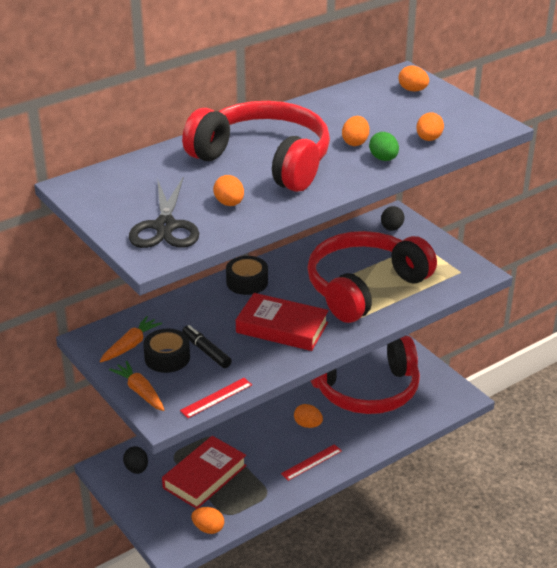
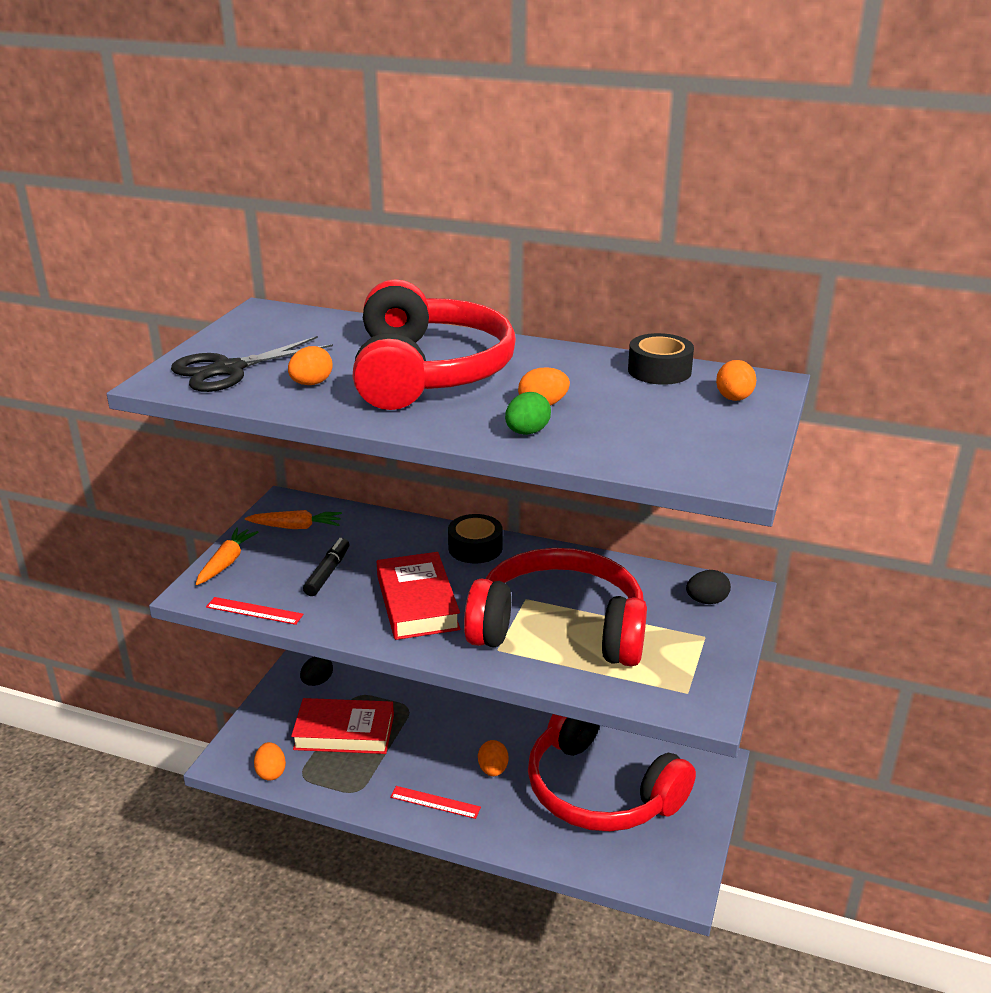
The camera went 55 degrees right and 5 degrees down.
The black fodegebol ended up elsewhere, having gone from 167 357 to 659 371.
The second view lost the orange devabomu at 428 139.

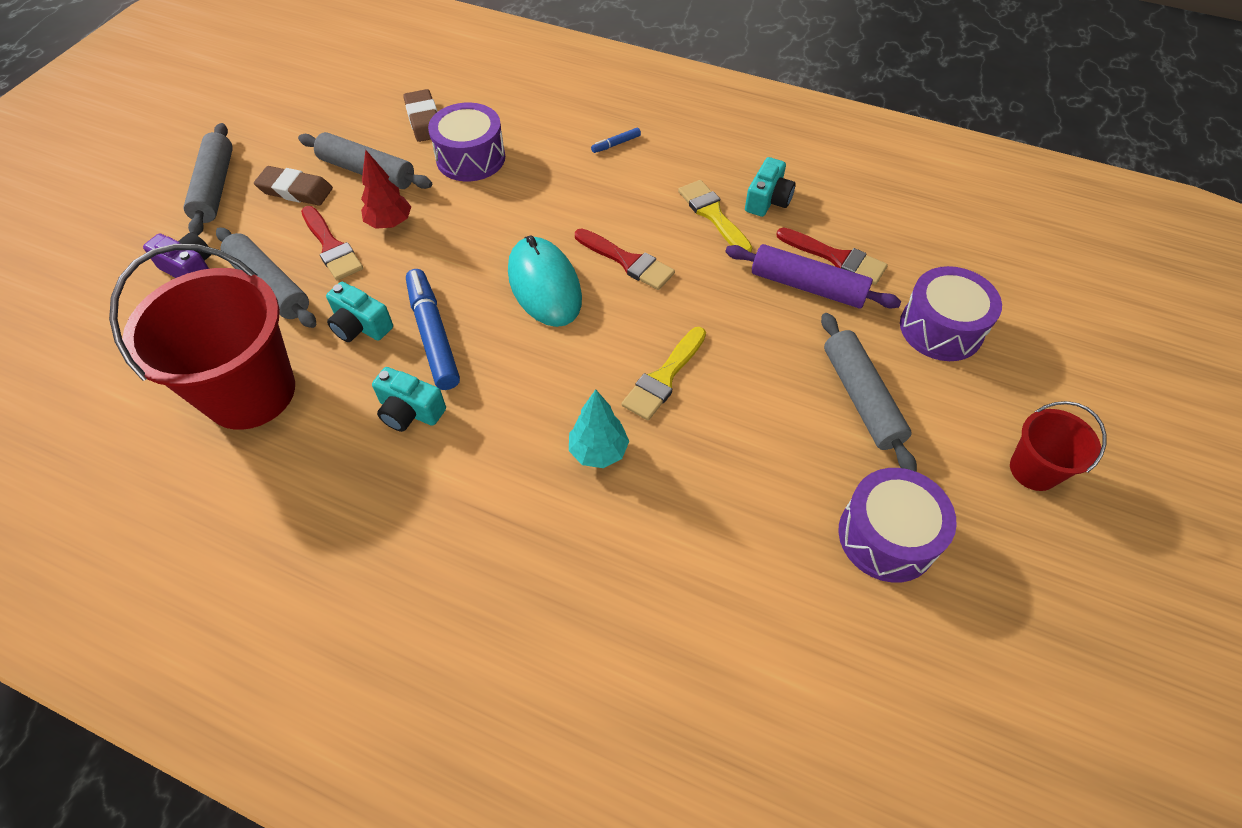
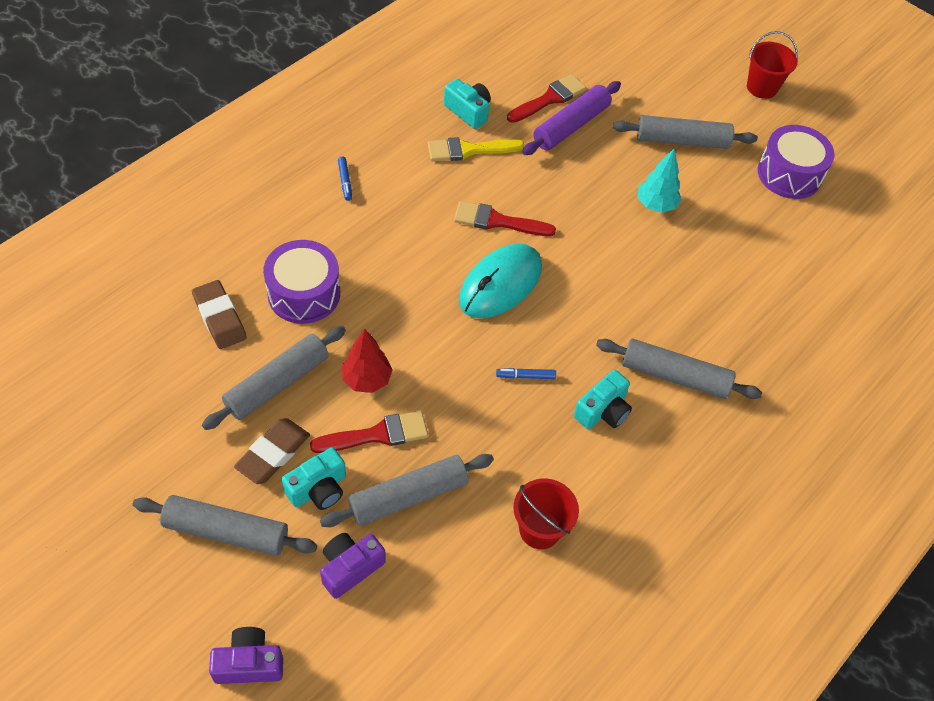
The camera went 75 degrees left and 0 degrees up.
The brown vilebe at 424 120 ended up facing another way, 60 degrees clockwise from before.
The second view gained the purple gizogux at 249 663.
The turquoise gizogux ended up elsewhere, having gone from 360 326 to 318 489.
The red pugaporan at 627 261 ended up facing another way, 135 degrees counterclockwise from before.
The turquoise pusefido at 544 285 ended up facing another way, 45 degrees counterclockwise from before.
The size of the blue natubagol at 433 335 changed by a factor of 0.44.
The size of the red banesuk at 250 392 changed by a factor of 0.50.
The second view gained the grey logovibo at 674 376.
The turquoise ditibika ended up elsewhere, having gone from 598 451 to 656 205.
The second view lost the yellow pugaporan at 664 378.
The second view lost the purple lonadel at 941 328.

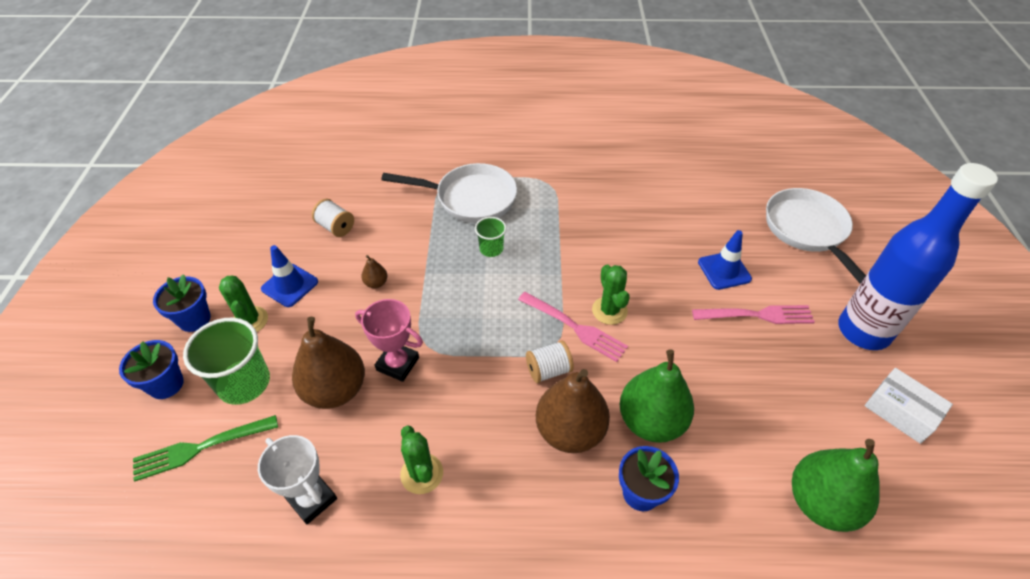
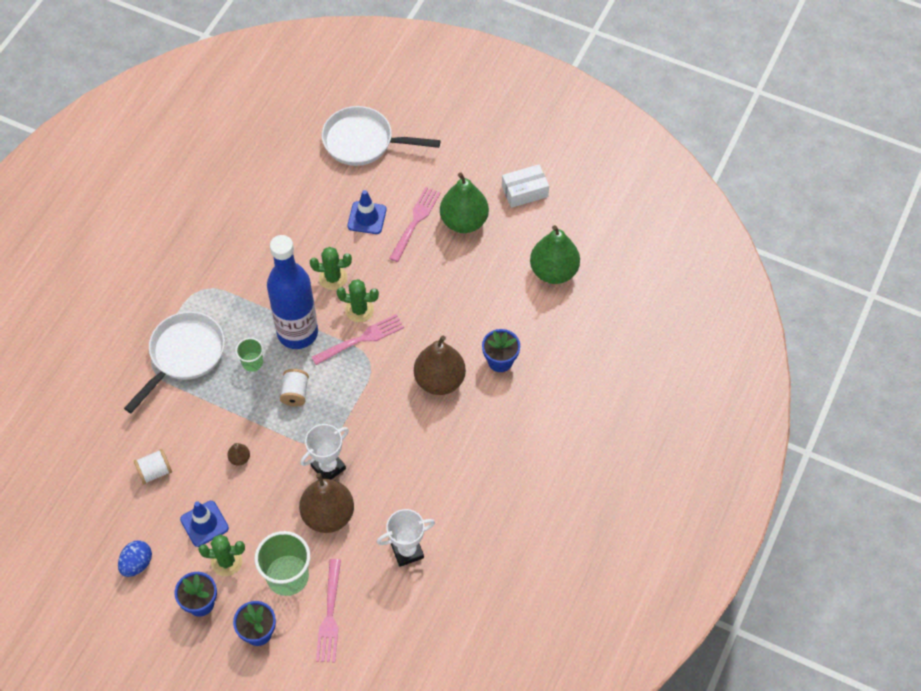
The camera went 65 degrees left and 10 degrees up.
The second view gained the blue devabomu at 137 564.
The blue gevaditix ended up elsewhere, having gone from 863 331 to 297 333.
The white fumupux ended up elsewhere, having gone from 548 370 to 295 393.
What was the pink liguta at 397 364 turned into the white liguta at 328 467.
The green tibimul ended up elsewhere, having gone from 422 474 to 333 278.
What was the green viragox at 201 447 turned into the pink viragox at 330 615.
The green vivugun ended up elsewhere, having gone from 651 421 to 464 221.

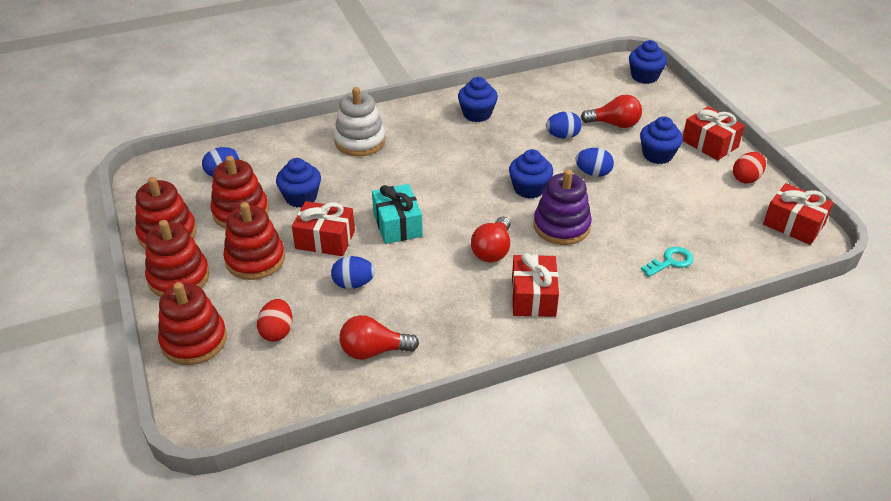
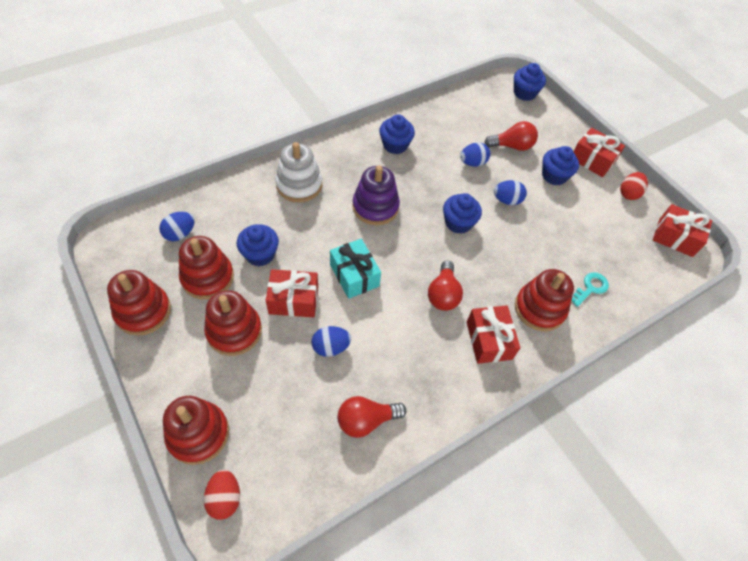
The camera went 15 degrees left and 15 degrees up.
The red devabomu ended up elsewhere, having gone from 277 331 to 225 498.
The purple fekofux ended up elsewhere, having gone from 561 226 to 375 207.
The red fekofux ended up elsewhere, having gone from 179 277 to 539 309.

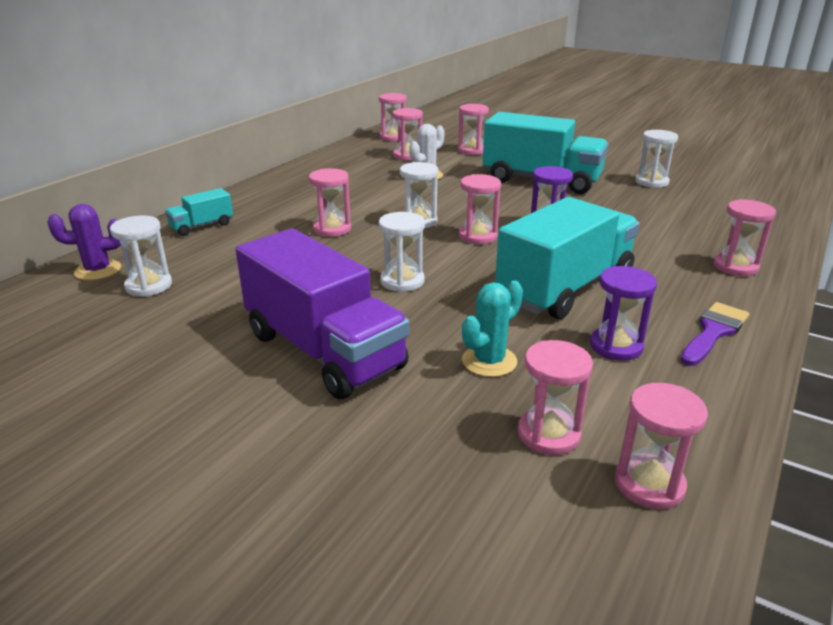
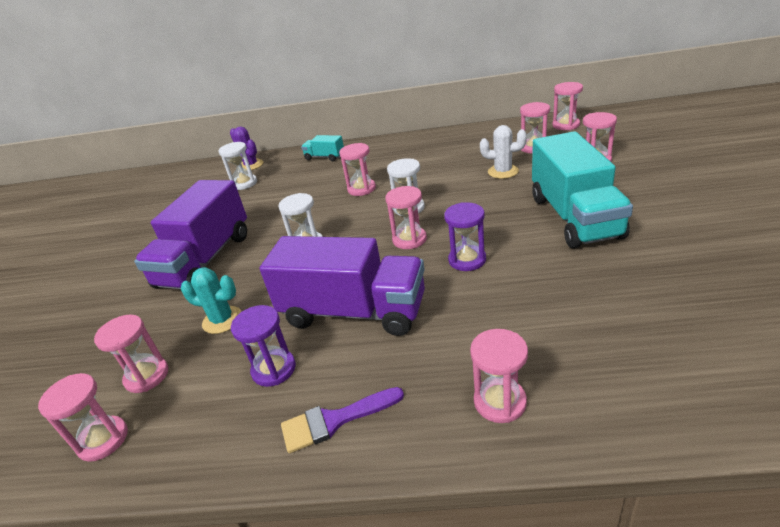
The camera went 65 degrees right and 5 degrees up.
What was the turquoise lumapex at 565 288 turned into the purple lumapex at 353 312.
The purple pugaporan at 713 332 ended up facing another way, 150 degrees clockwise from before.
The second view lost the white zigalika at 651 182.

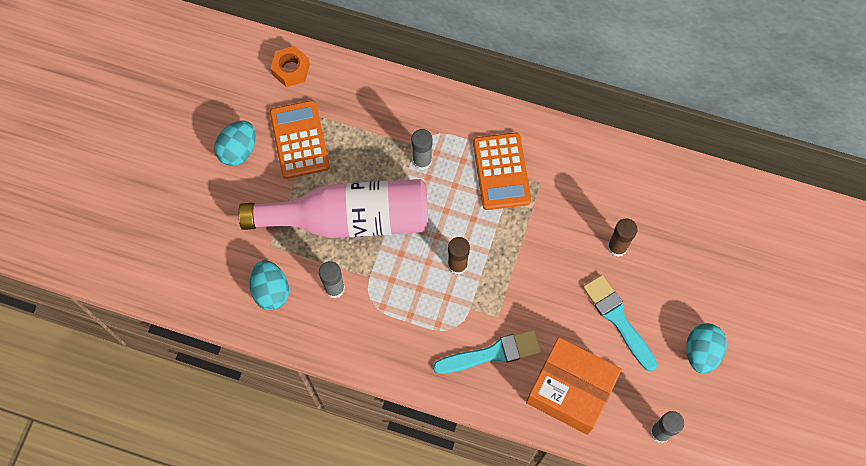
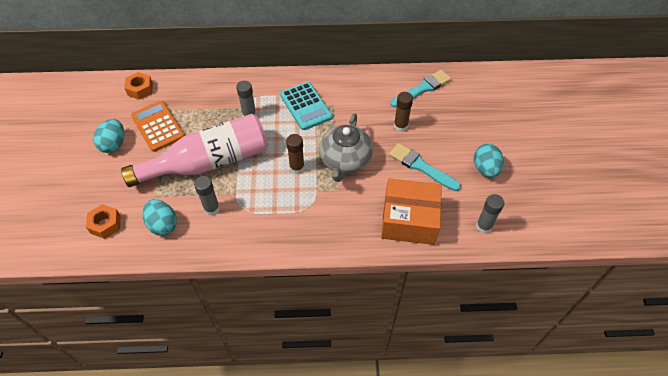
The camera went 20 degrees left and 15 degrees down.
The second view gained the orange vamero at 105 224.
What was the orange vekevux at 501 171 turned into the turquoise vekevux at 305 106.
The second view gained the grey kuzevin at 345 161.
The turquoise pugaporan ended up elsewhere, having gone from 492 353 to 422 88.

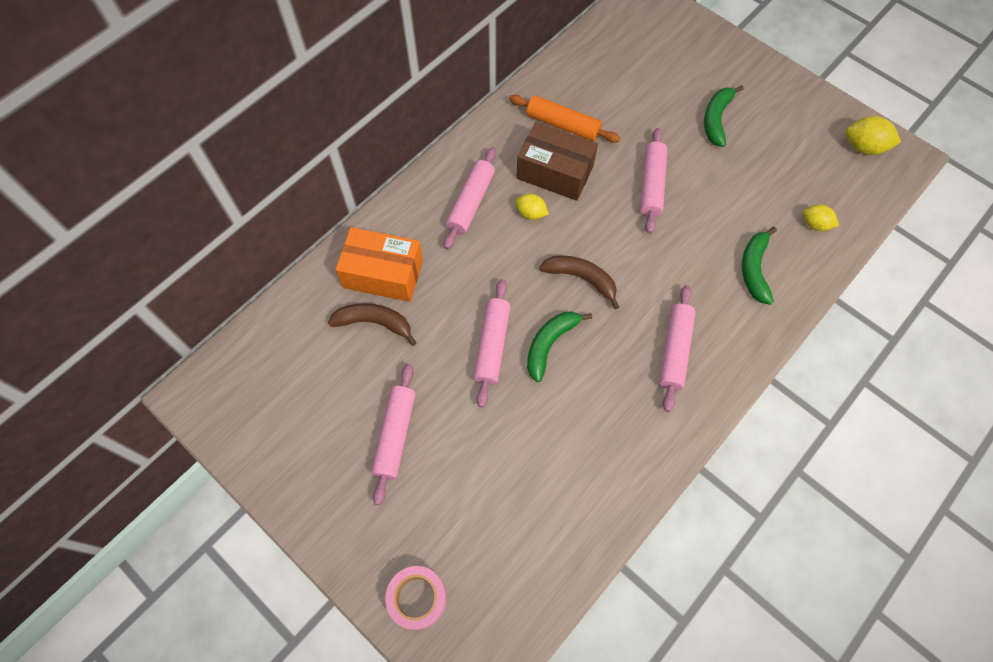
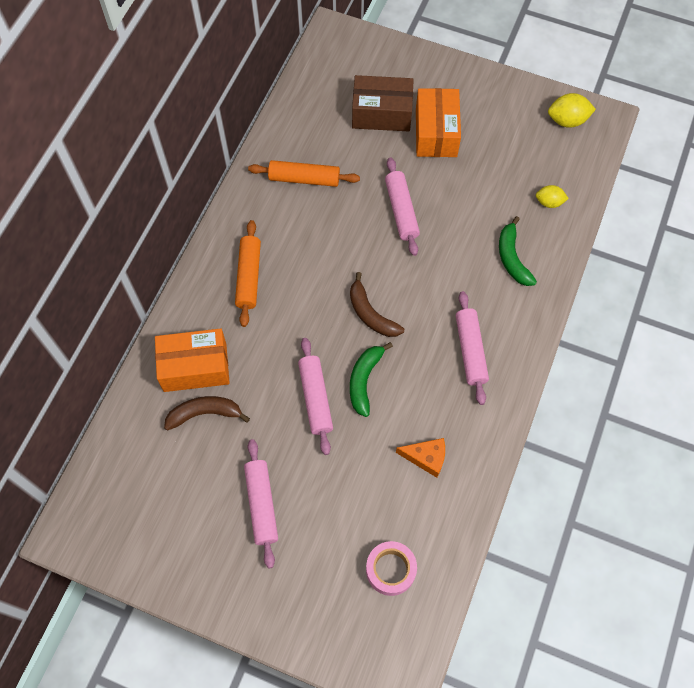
The camera went 20 degrees left and 0 degrees up.
What was the pink logovibo at 471 203 turned into the orange logovibo at 249 277.
The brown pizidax at 581 279 ended up facing another way, 135 degrees counterclockwise from before.
The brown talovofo ended up elsewhere, having gone from 554 172 to 381 114.
The pink fodegebol ended up elsewhere, having gone from 417 598 to 390 570.
The second view gained the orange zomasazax at 426 458.
Where the green pizidax stood at 716 119, the orange talovofo came to stand at 436 133.
The second view lost the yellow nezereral at 531 213.

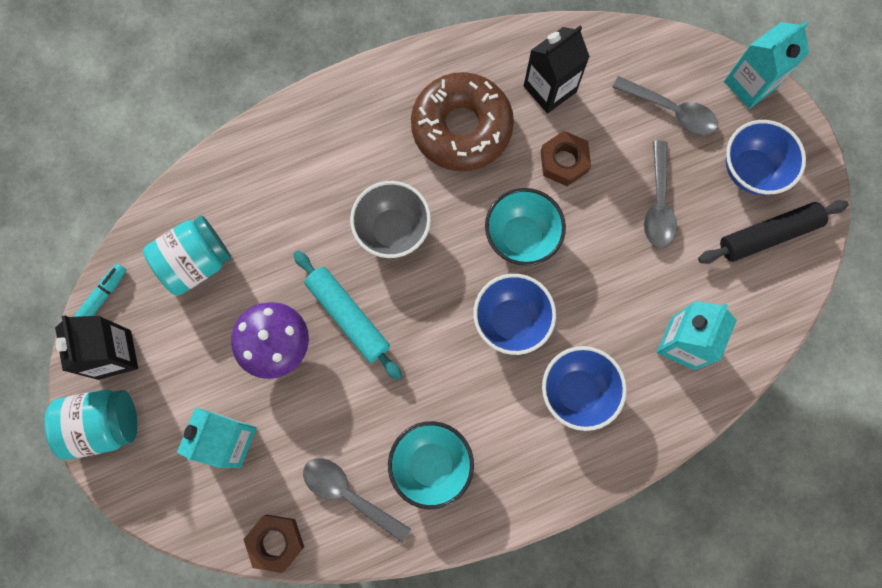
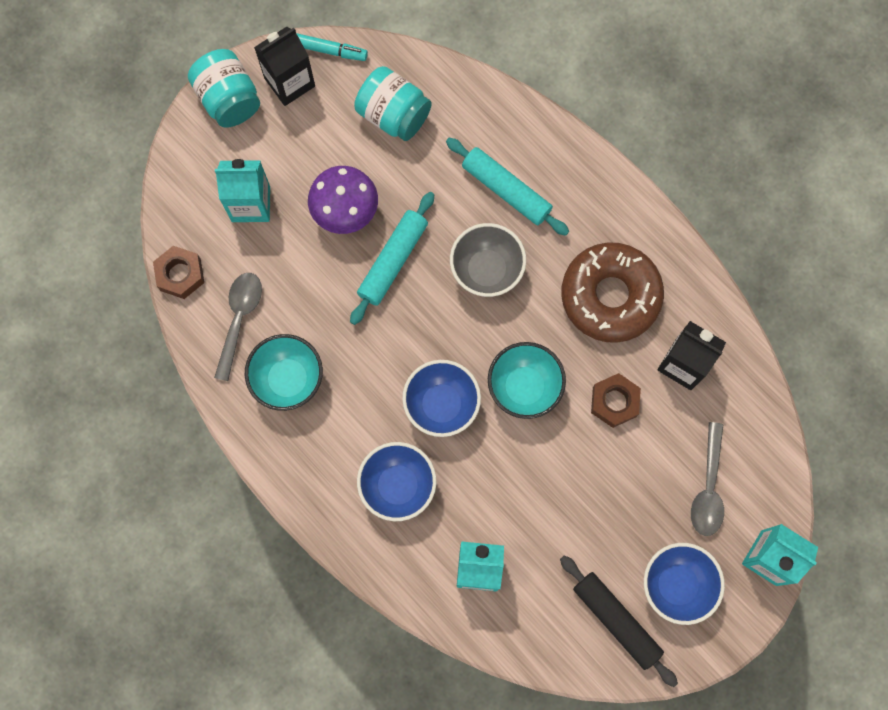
The camera went 70 degrees right and 0 degrees up.
The second view gained the turquoise logovibo at 506 190.
The second view lost the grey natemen at 658 203.

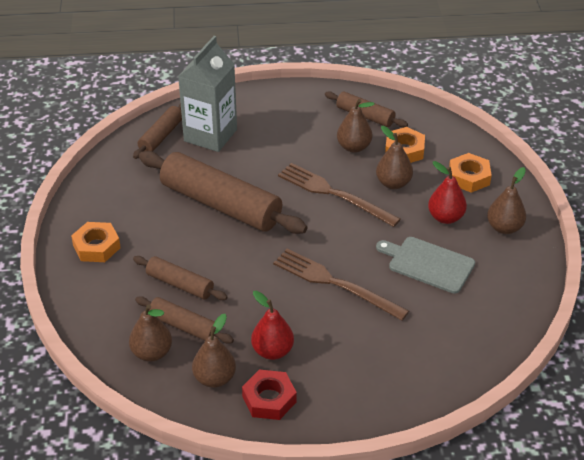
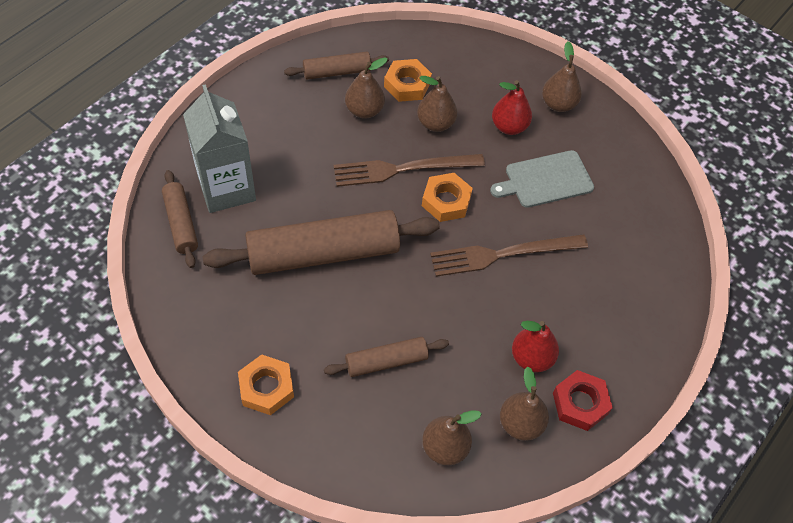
The camera went 50 degrees left and 15 degrees up.
The orange vamero ended up elsewhere, having gone from 469 177 to 446 201.
The second view lost the brown logovibo at 184 326.

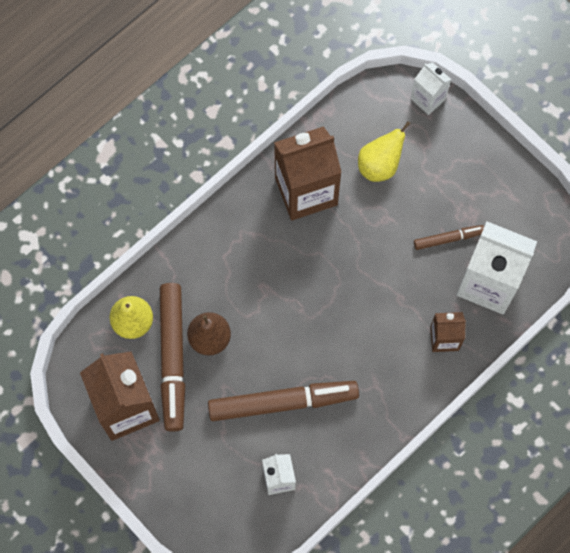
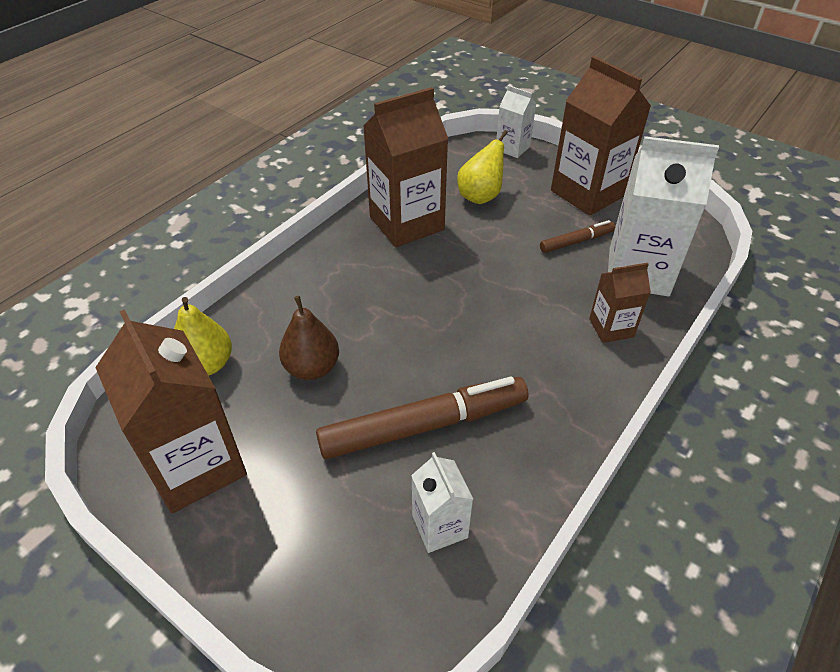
The camera went 10 degrees left and 25 degrees down.
The second view gained the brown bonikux at 587 193.
The second view lost the brown natubagol at 173 358.

